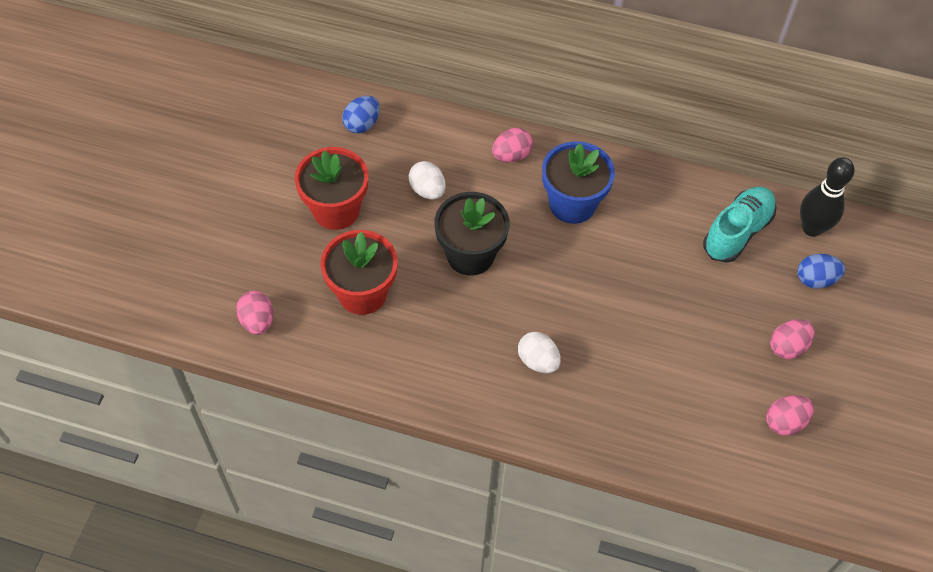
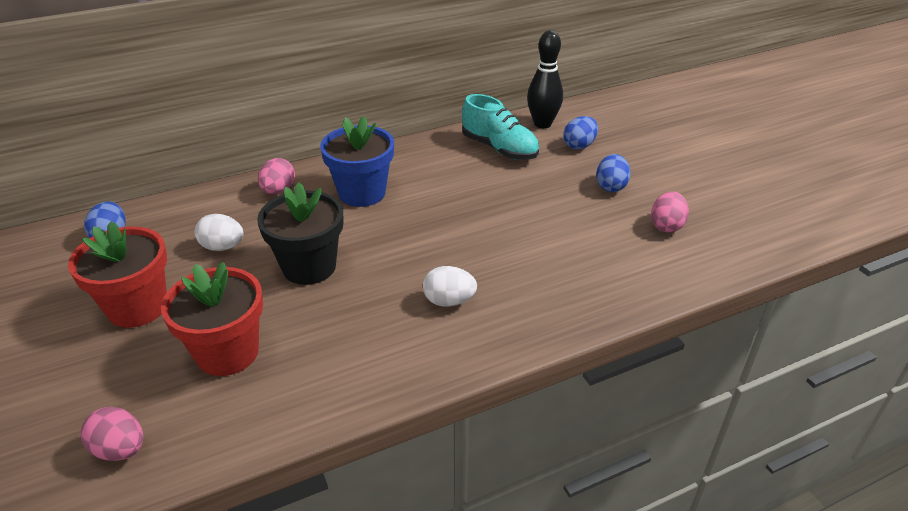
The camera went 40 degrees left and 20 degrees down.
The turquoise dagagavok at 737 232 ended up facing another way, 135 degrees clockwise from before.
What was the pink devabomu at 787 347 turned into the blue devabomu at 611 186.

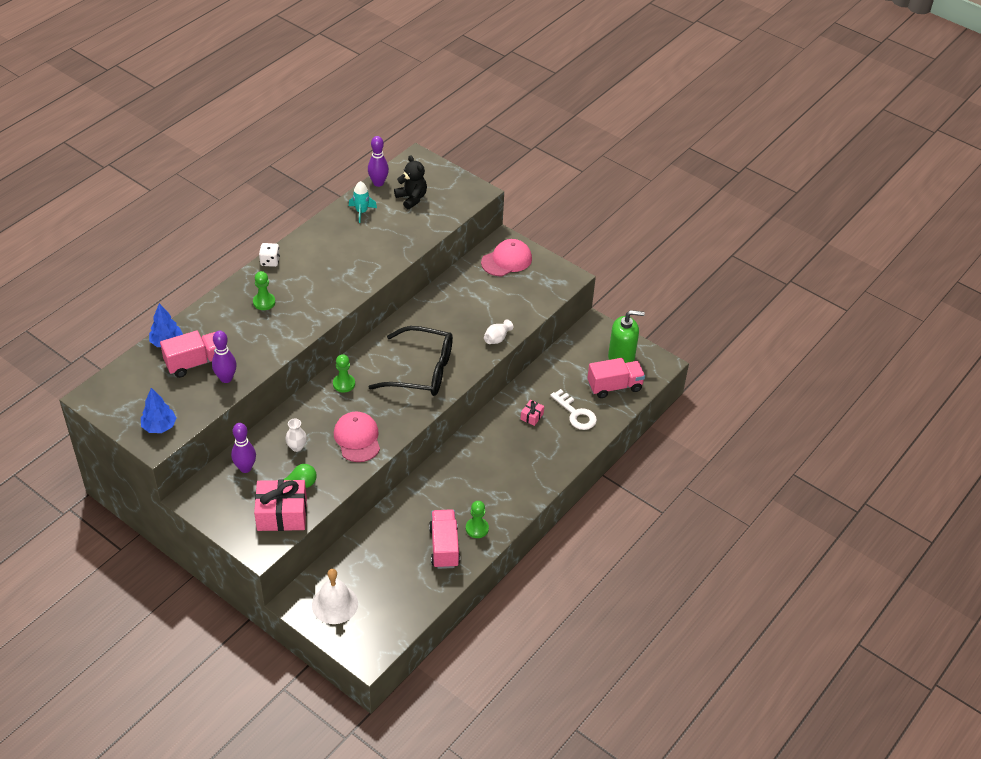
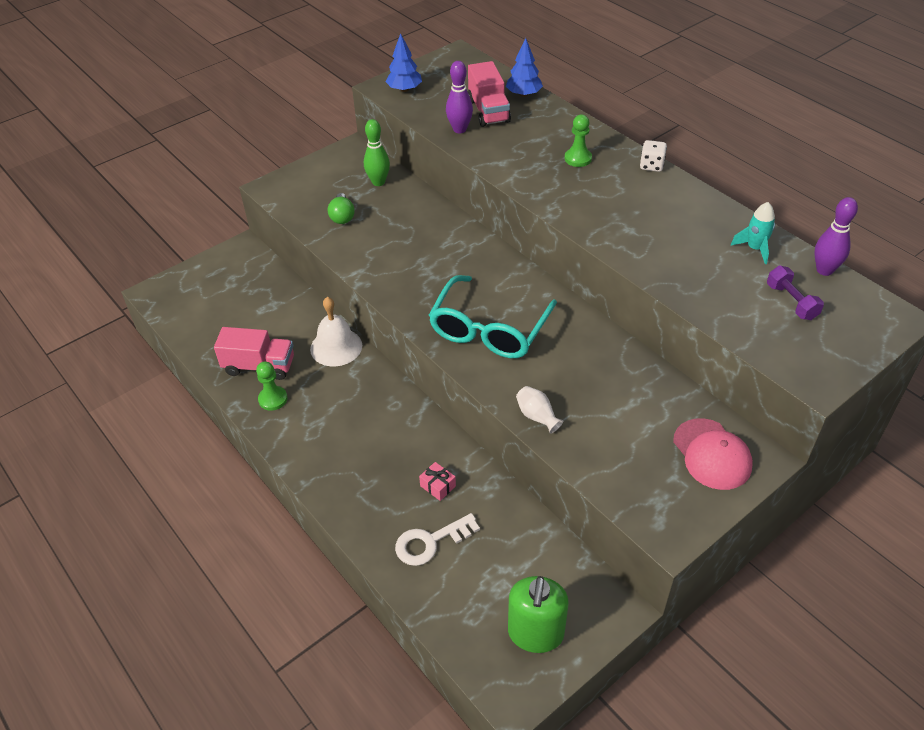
The camera went 105 degrees right and 0 degrees up.
The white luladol ended up elsewhere, having gone from 335 604 to 336 347.
What was the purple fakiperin at 245 468 turned into the green fakiperin at 378 182.
What was the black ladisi at 421 371 turned into the turquoise ladisi at 489 329.
Where the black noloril stood at 411 198, the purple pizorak came to stand at 791 302.
The second view lost the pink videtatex at 282 514.
The second view lost the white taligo at 297 447.
The second view lost the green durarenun at 344 384.
The second view lost the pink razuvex at 357 438.
The second view lost the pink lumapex at 614 386.

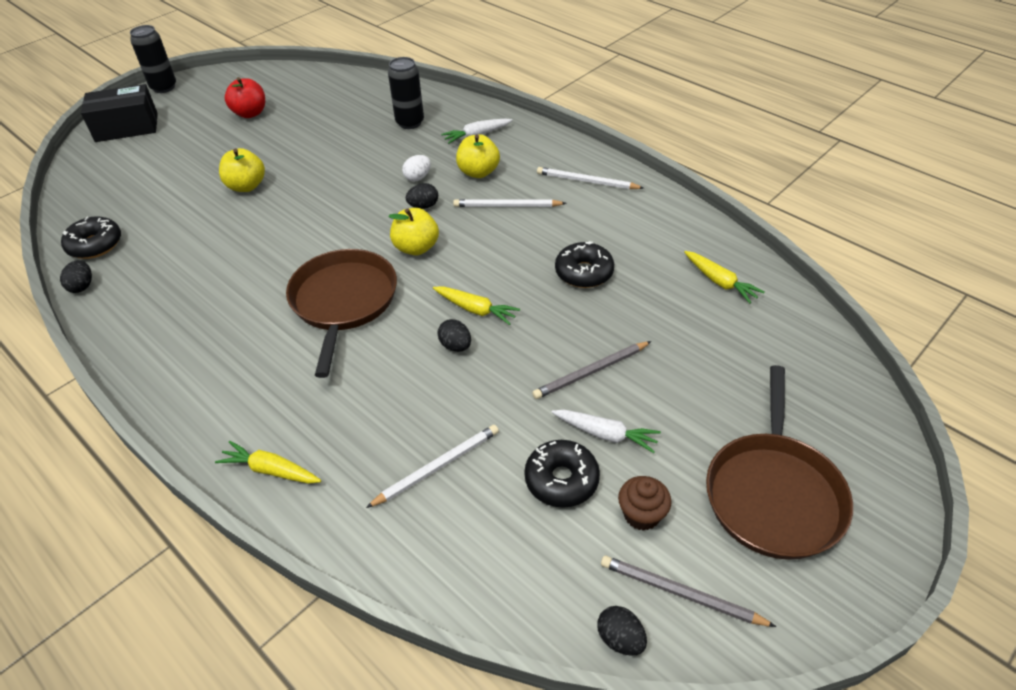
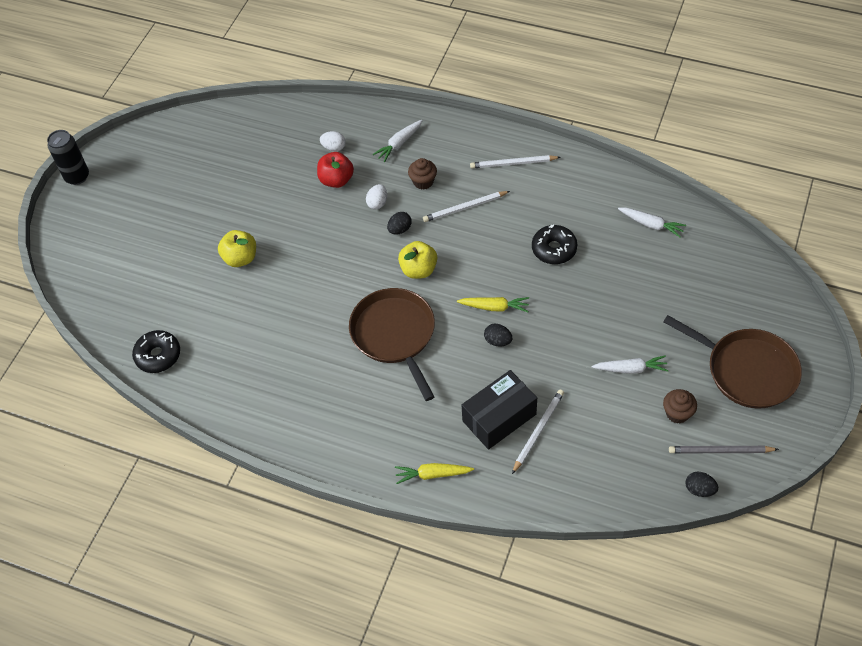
The camera went 20 degrees left and 10 degrees up.
The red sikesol ended up elsewhere, having gone from 250 113 to 336 180.
Where the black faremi stood at 410 123, the white devabomu came to stand at 334 147.
Where the yellow sikesol stood at 478 172, the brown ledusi came to stand at 423 182.
The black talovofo ended up elsewhere, having gone from 127 127 to 499 417.
What was the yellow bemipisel at 720 282 turned into the white bemipisel at 651 225.
The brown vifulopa at 773 493 ended up facing another way, 45 degrees counterclockwise from before.
The second view lost the black devabomu at 82 286.
The second view lost the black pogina at 561 480.
The second view lost the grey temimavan at 591 372.

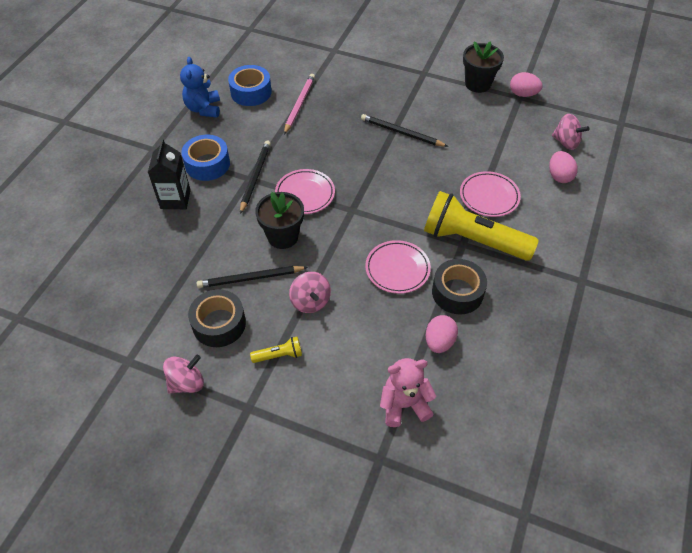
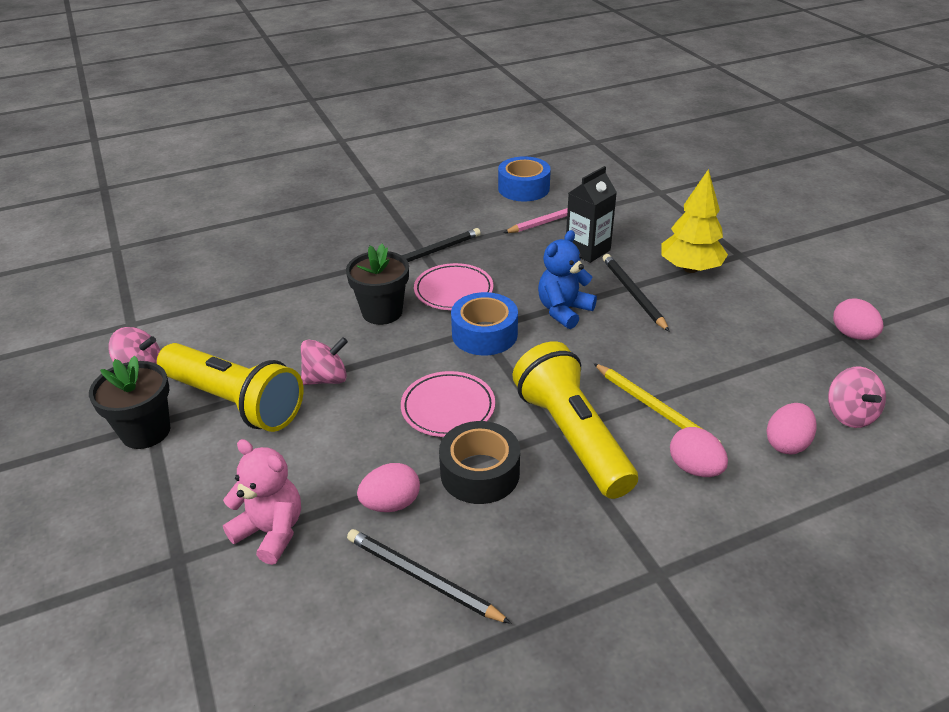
The camera went 45 degrees right and 15 degrees down.
The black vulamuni ended up elsewhere, having gone from 477 84 to 146 431.
The size of the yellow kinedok at 279 355 changed by a factor of 2.42.
The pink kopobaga at 310 301 ended up facing another way, 135 degrees counterclockwise from before.
The black temimavan ended up elsewhere, having gone from 250 278 to 422 578.
The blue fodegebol ended up elsewhere, having gone from 207 164 to 484 334.
The blue noloril ended up elsewhere, having gone from 203 109 to 563 311.
The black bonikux ended up elsewhere, having gone from 175 199 to 587 250.
Where the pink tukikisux stood at 489 196, the yellow temimavan came to stand at 655 408.
The second view gained the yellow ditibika at 690 268.
The second view gained the pink devabomu at 695 468.
The second view lost the black fodegebol at 219 324.

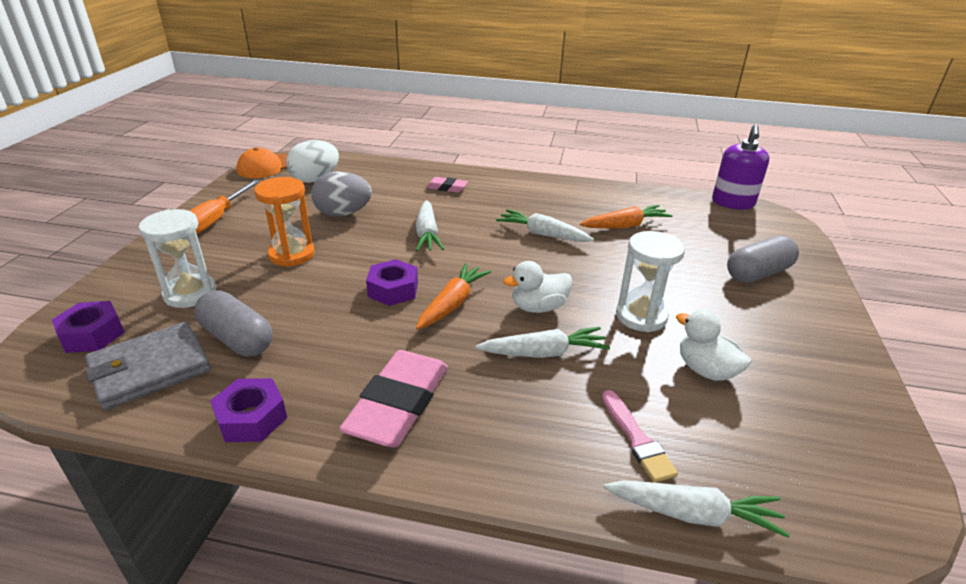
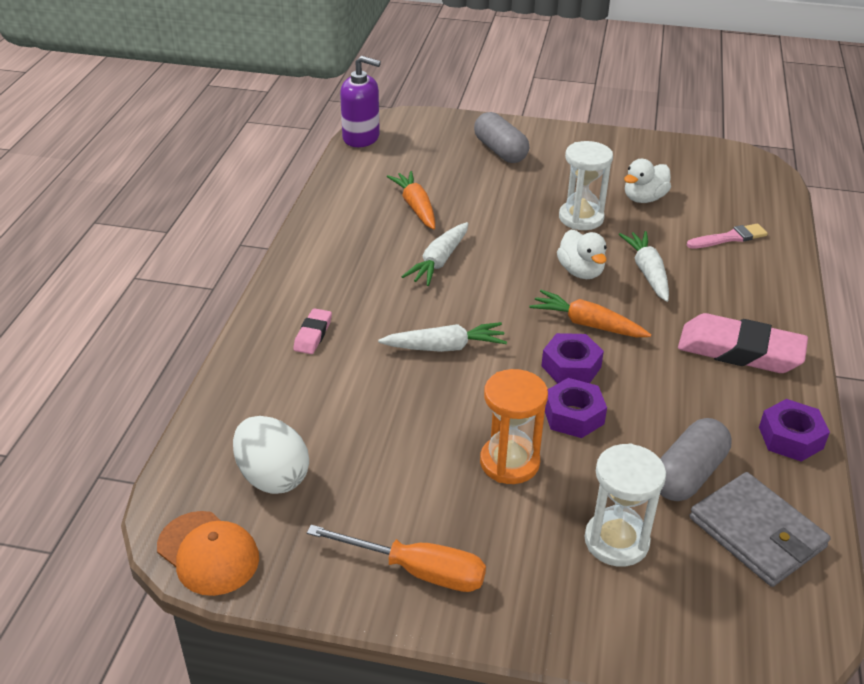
The camera went 90 degrees left and 5 degrees up.
The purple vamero ended up elsewhere, having gone from 92 334 to 573 415.
The second view lost the grey devabomu at 343 214.
The second view lost the white bemipisel at 693 514.

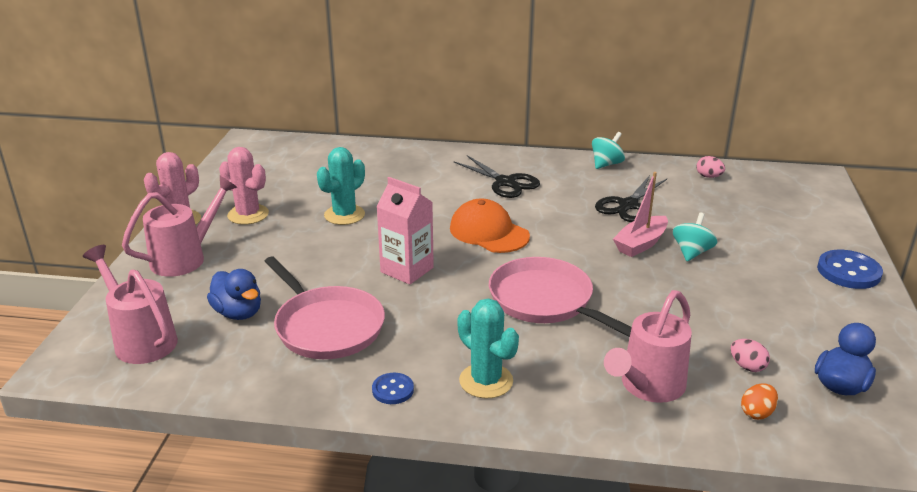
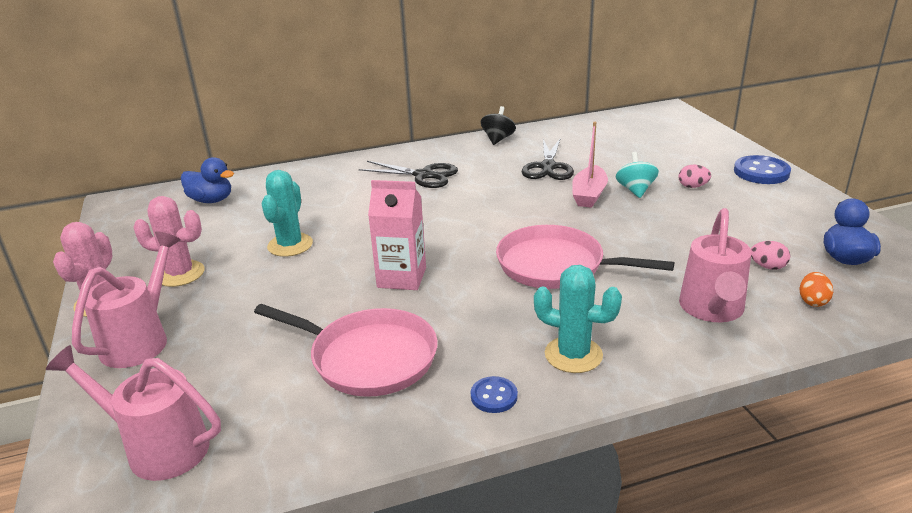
The camera went 25 degrees left and 0 degrees up.
The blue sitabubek ended up elsewhere, having gone from 238 313 to 211 200.
What was the turquoise kopobaga at 606 164 turned into the black kopobaga at 498 139.
The pink devabomu ended up elsewhere, having gone from 708 176 to 692 186.
The second view lost the orange razuvex at 489 232.

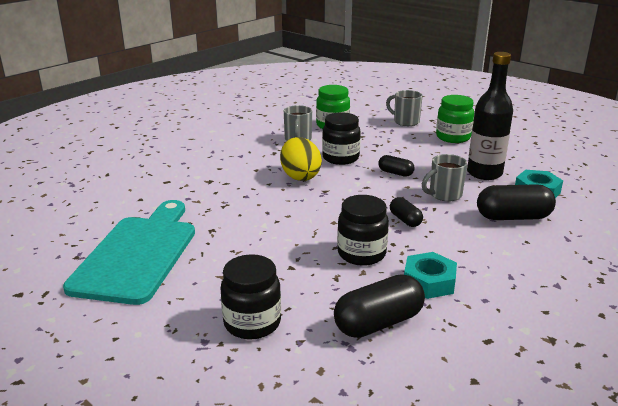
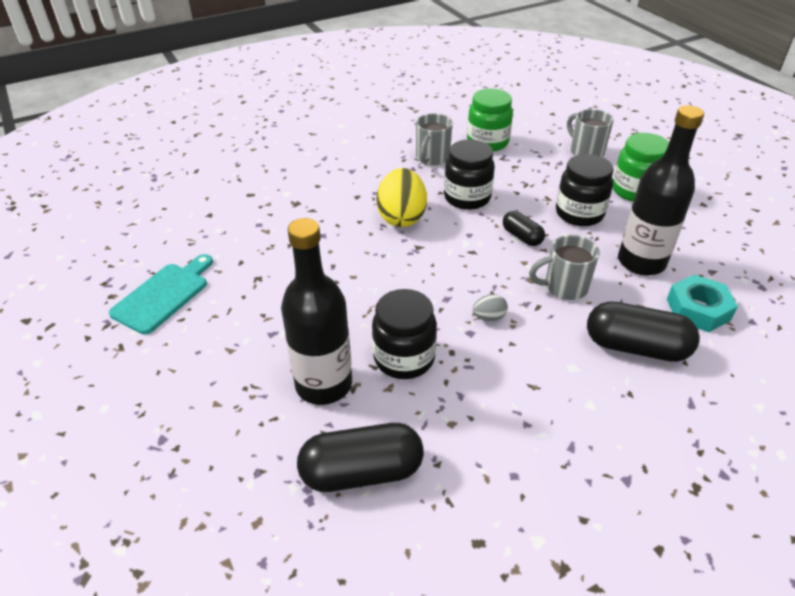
The camera went 20 degrees right and 15 degrees up.
The size of the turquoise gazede at 137 254 changed by a factor of 0.57.
The second view gained the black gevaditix at 324 384.
Where the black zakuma stood at 405 220, the grey devabomu came to stand at 489 317.
The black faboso ended up elsewhere, having gone from 252 323 to 579 213.
The second view lost the turquoise vamero at 429 281.

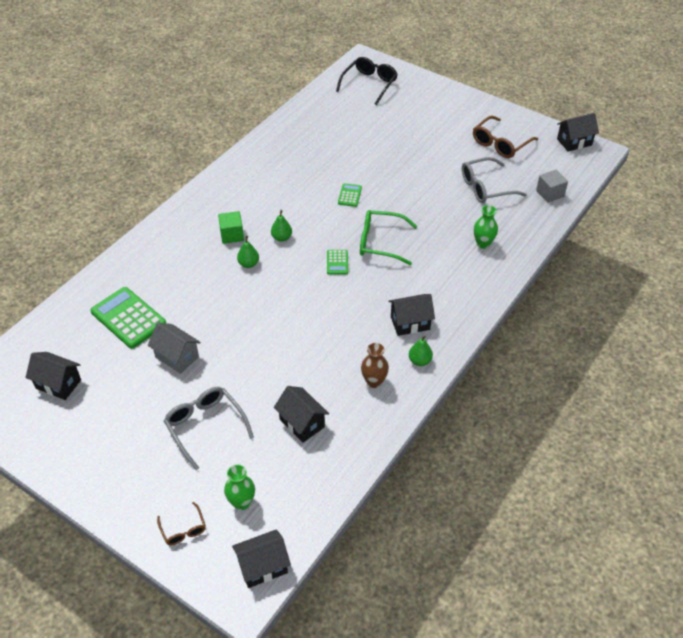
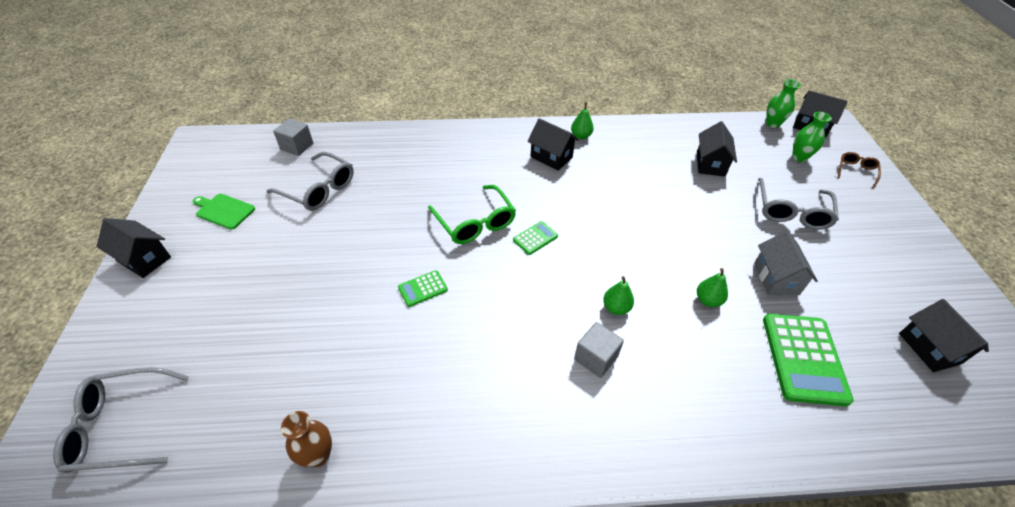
The camera went 130 degrees left and 0 degrees up.
What was the black ladisi at 369 84 turned into the grey ladisi at 120 426.
The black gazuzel ended up elsewhere, having gone from 574 142 to 144 259.
Where the brown ladisi stood at 500 144, the green gazede came to stand at 223 210.
The brown taligo ended up elsewhere, having gone from 374 381 to 318 455.
What was the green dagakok at 232 235 turned into the grey dagakok at 596 358.
The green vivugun ended up elsewhere, having gone from 282 238 to 708 300.
The green taligo ended up elsewhere, having gone from 483 244 to 772 124.

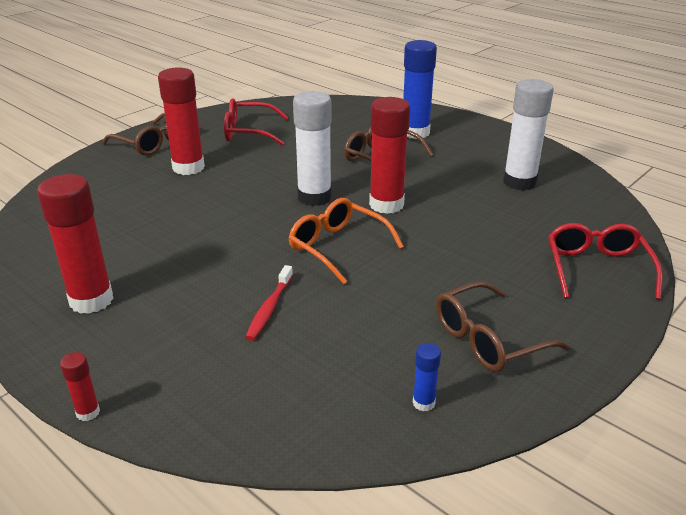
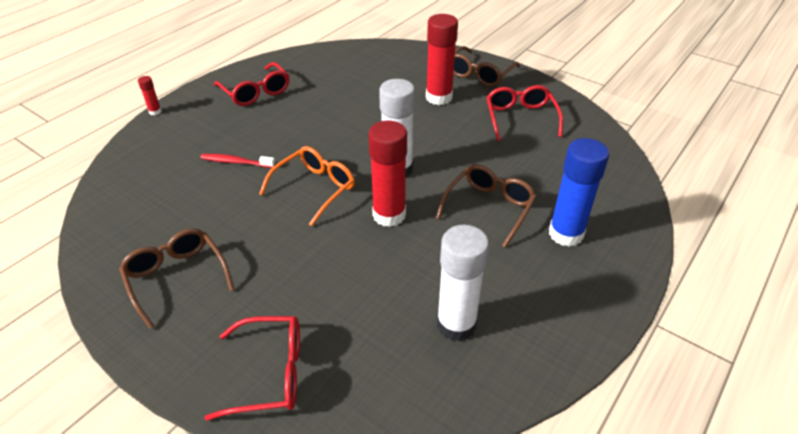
The camera went 85 degrees right and 10 degrees up.
Where the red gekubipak stood at 91 300, the red ladisi came to stand at 256 92.
The second view lost the blue gekubipak at 423 403.

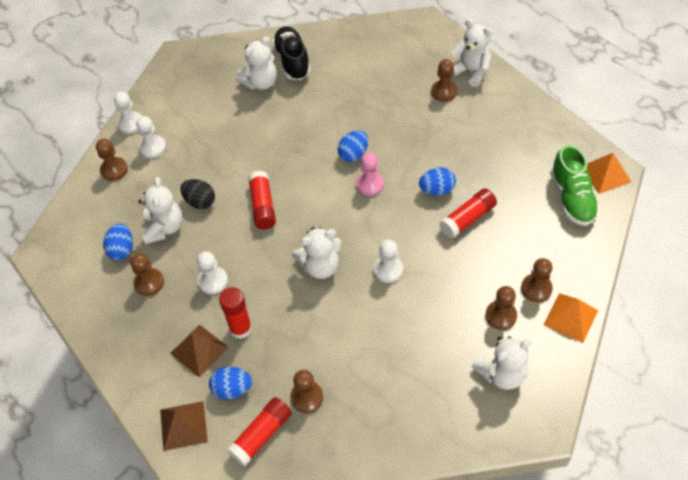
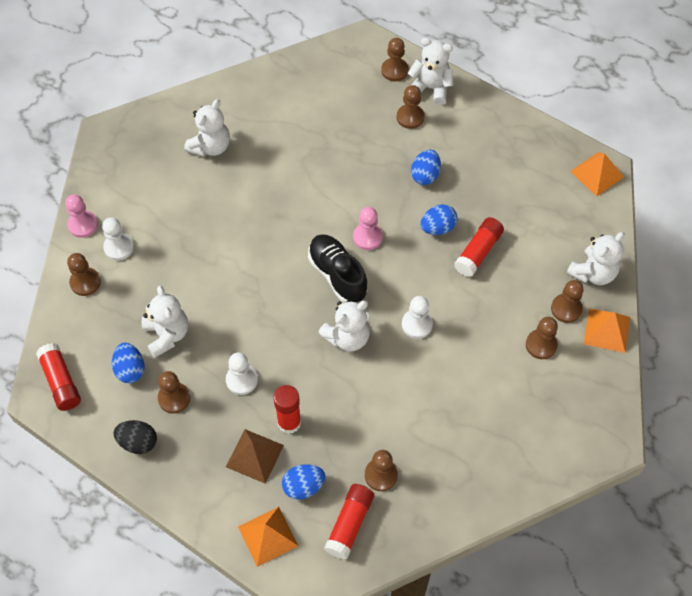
The camera went 20 degrees left and 5 degrees up.
The red gekubipak ended up elsewhere, having gone from 262 206 to 61 382.
What was the white durarenun at 131 123 turned into the pink durarenun at 83 225.
The black devabomu ended up elsewhere, having gone from 200 202 to 138 442.
What was the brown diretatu at 183 425 turned into the orange diretatu at 268 536.
The black dagagavok ended up elsewhere, having gone from 292 61 to 337 275.
The second view gained the brown durarenun at 394 70.
The blue devabomu ended up elsewhere, having gone from 353 154 to 425 175.
The white noloril ended up elsewhere, having gone from 501 374 to 593 273.
The second view lost the green dagagavok at 572 198.

